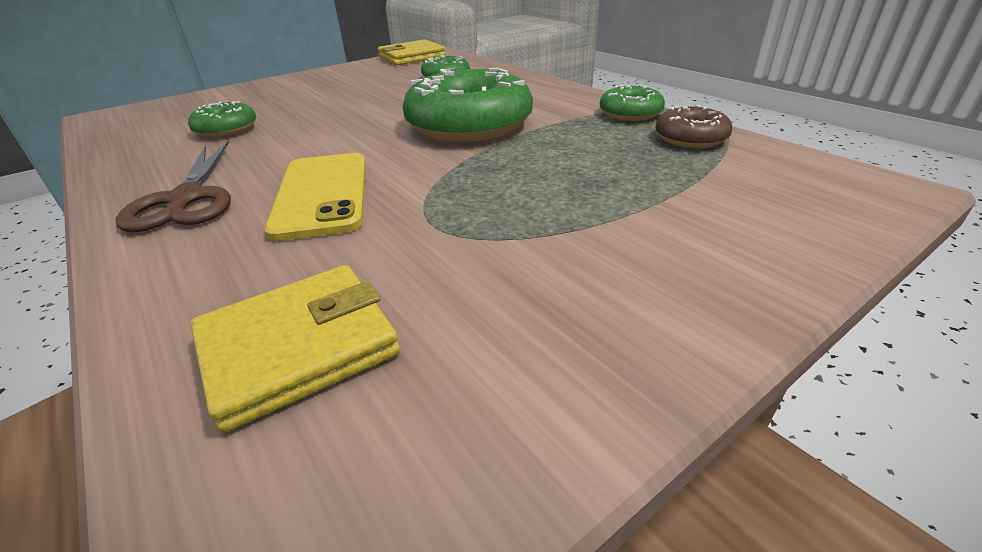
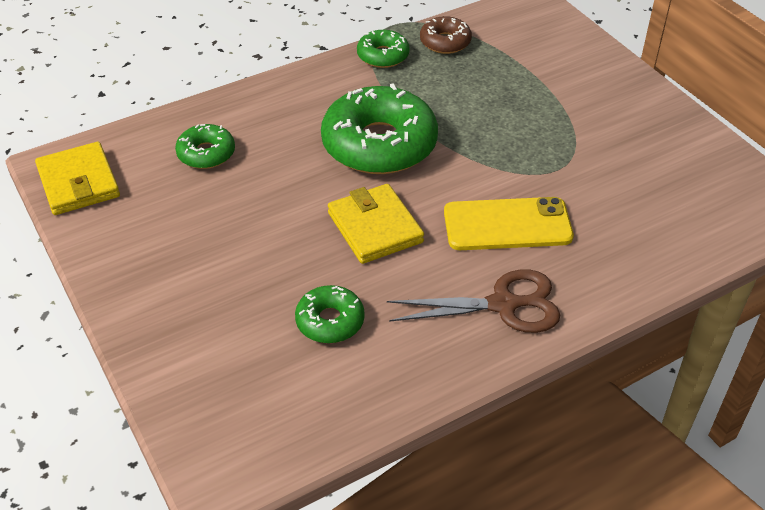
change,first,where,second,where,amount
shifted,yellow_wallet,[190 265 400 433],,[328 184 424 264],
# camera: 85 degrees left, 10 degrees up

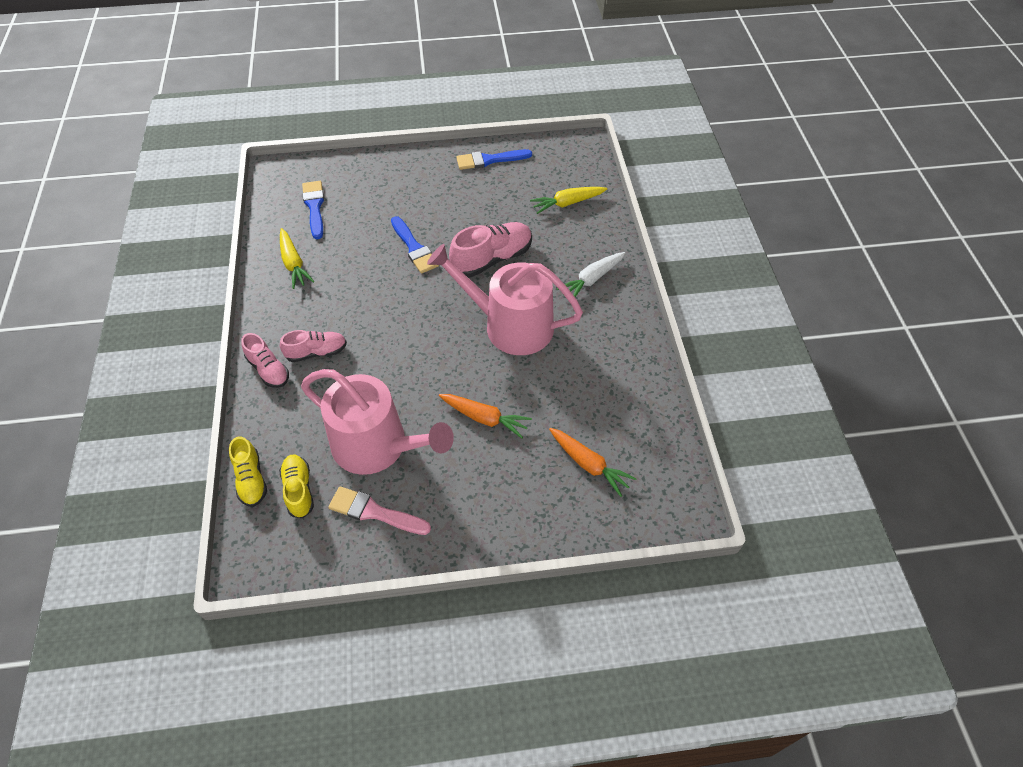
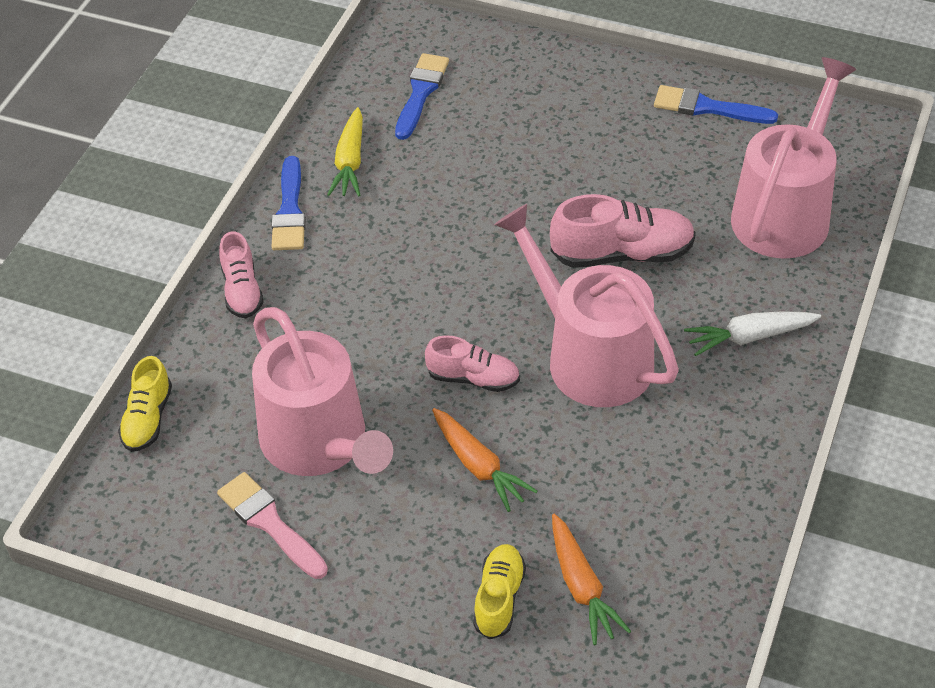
change,first,where,second,where,amount
swapped,yellow_root_vegetable,[530 187 607 214],rose-pink_watering_can,[731 57 856 259],
shifted,blue_paintbrush,[391 216 439 274],,[271 156 306 250],
shifted,rose-pink_shoe,[280 330 347 362],,[425 335 520 392],
shifted,yellow_shoe,[279 455 314 518],,[473 544 526 639],
# camera: 30 degrees right, 5 degrees down

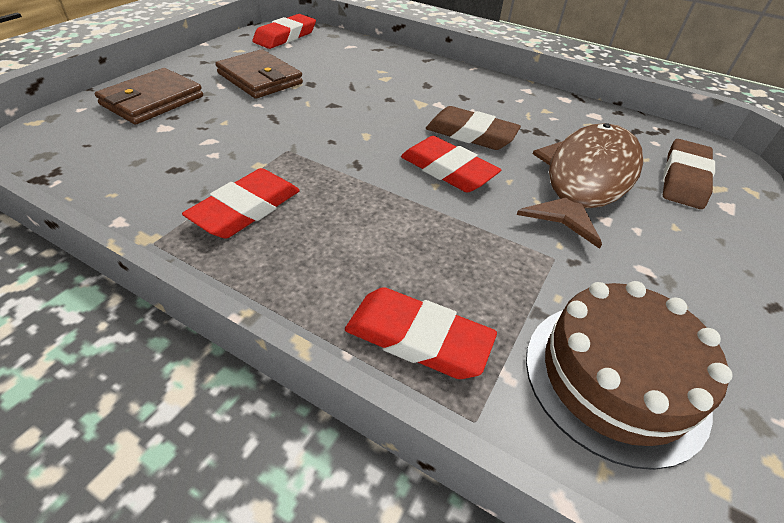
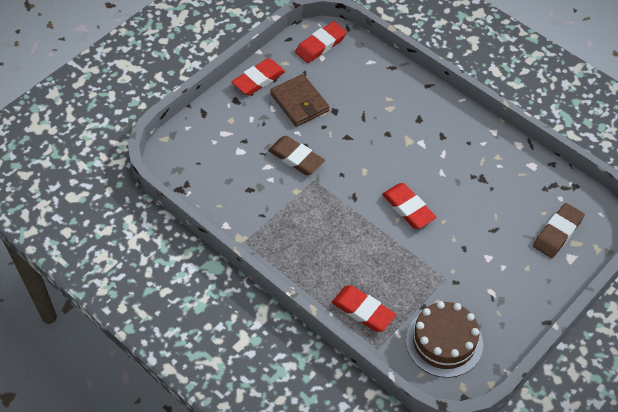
change,first,where,second,where,amount
gone,brown_wallet,[95 68 203 125],,,
shifted,brown_pencil_eraser,[426 106 521 150],,[268 136 325 175],
gone,brown_fish,[517 123 643 249],,,
shifted,crimson_pencil_eraser,[182 168 300 239],,[232 58 285 95],
# camera: 15 degrees right, 10 degrees up

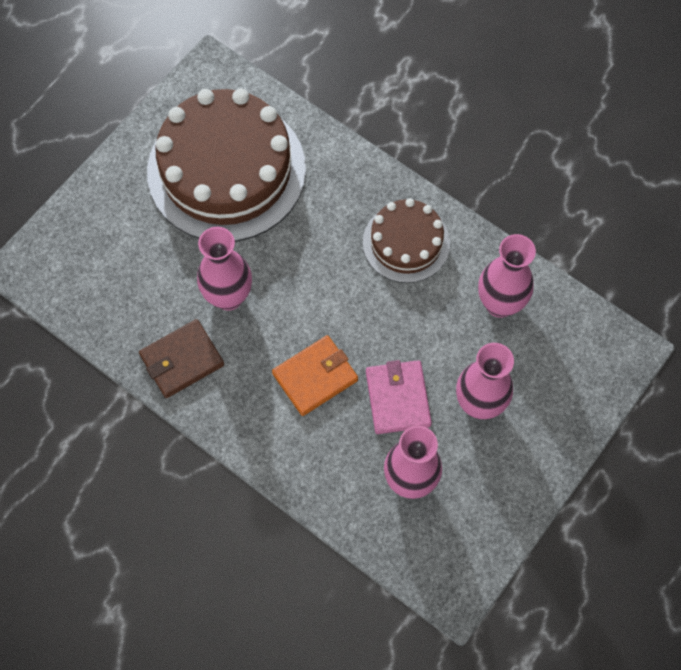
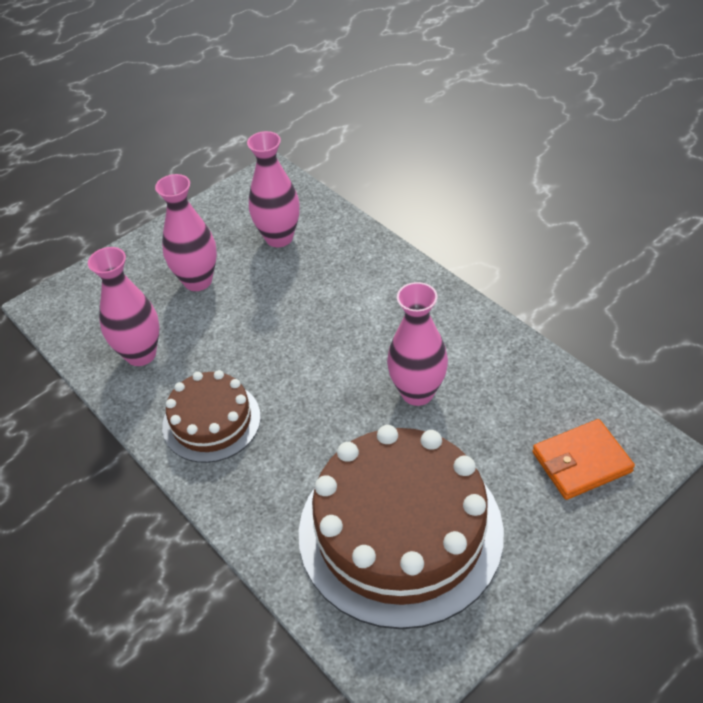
change,first,where,second,where,amount
gone,brown_wallet,[139 319 224 398],,,
shifted,orange_wallet,[272 335 358 416],,[532 419 635 500],
gone,rose-pink_wallet,[366 360 432 434],,,
# camera: 165 degrees left, 20 degrees down

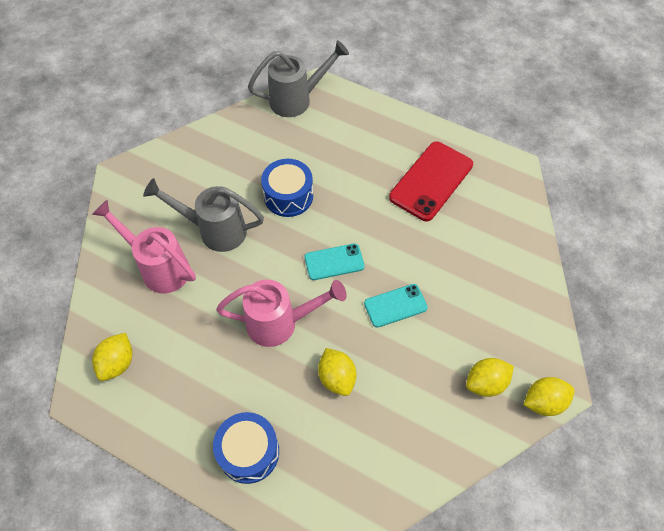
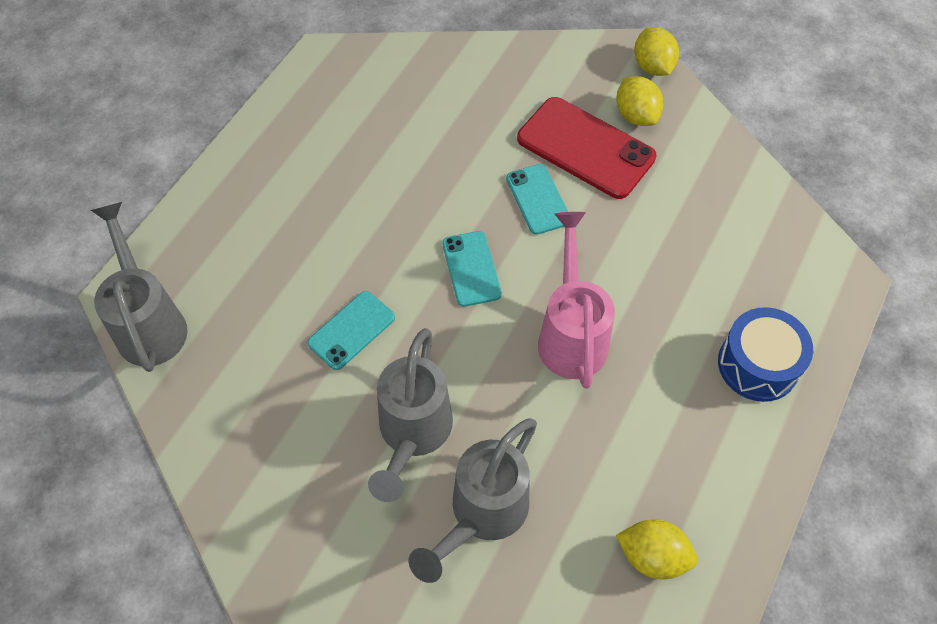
change,first,where,second,where,amount
shifted,crimson_mobile_phone,[389 141 473 221],,[517 97 656 199],
swapped,blue_toy_drum,[261 159 313 217],aqua_mobile_phone,[307 291 395 370],
repainted,rose-pink_watering_can,[92 200 196 294],grey_watering_can,[409 418 537 583],
gone,yellow_lemon,[318 348 356 396],,,
# camera: 90 degrees left, 0 degrees up

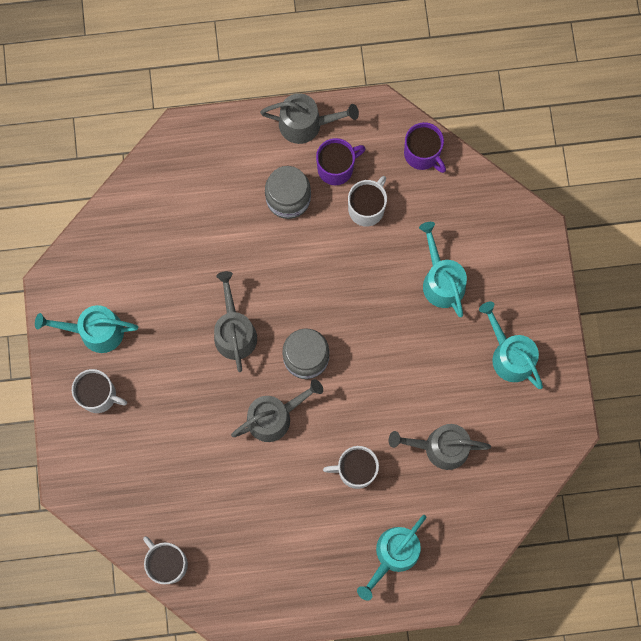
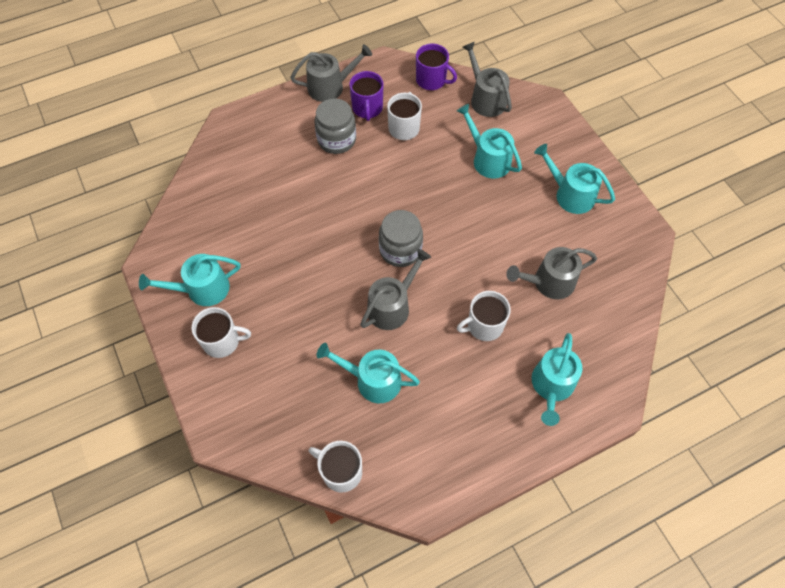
change,first,where,second,where,amount
rotated,violet_mug,[316 138 365 185],,[349 71 384 121],135 degrees clockwise
shifted,grey_watering_can,[214 271 257 372],,[463 42 512 117],
new,,,aqua_watering_can,[316 343 420 403],
# camera: 20 degrees left, 15 degrees down

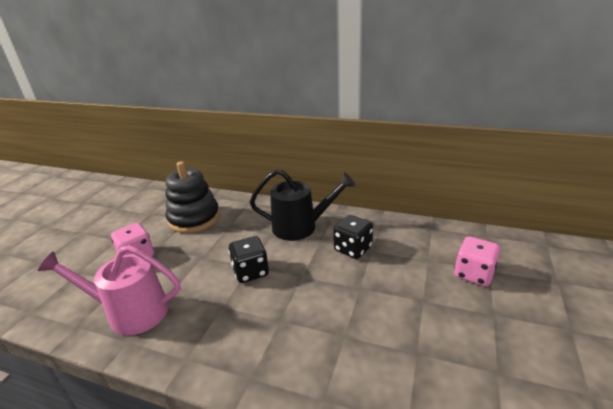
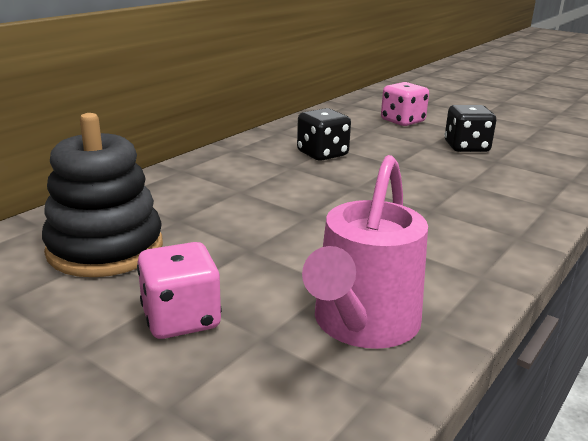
change,first,where,second,where,amount
gone,ebony_watering_can,[250 169 355 241],,,
shifted,ebony_dice,[229 236 269 283],,[445 105 496 152],
# camera: 75 degrees left, 5 degrees down

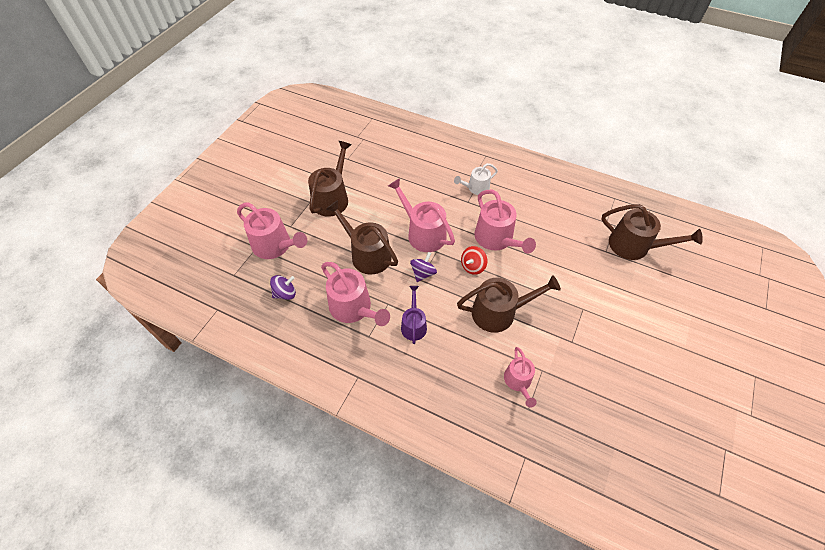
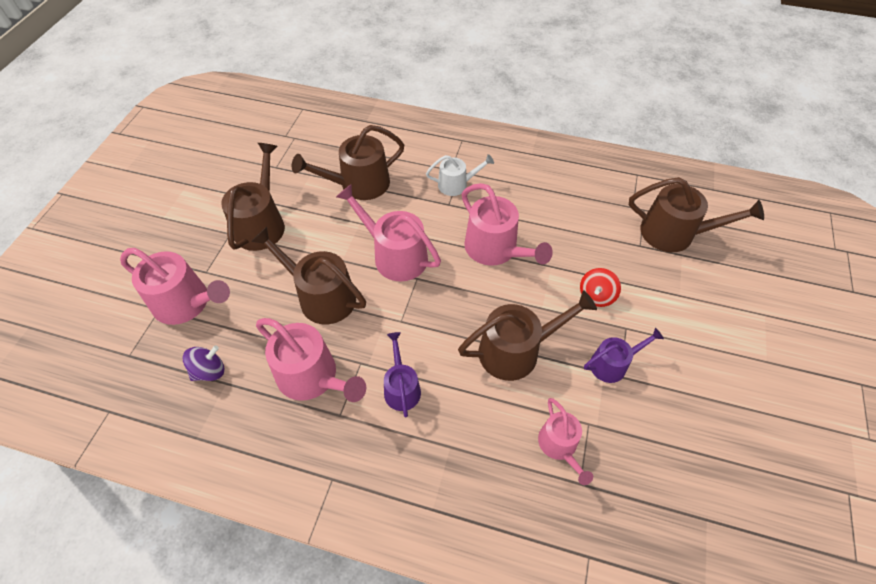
change,first,where,second,where,amount
rotated,snow-white_watering_can,[454 163 498 195],,[426 154 494 196],150 degrees counterclockwise
shifted,crimson_toy_top,[461 246 487 275],,[580 268 621 307],
gone,violet_toy_top,[410 252 437 282],,,
new,,,brown_watering_can,[292 125 404 200],
new,,,violet_watering_can,[584 328 664 383],
# camera: 10 degrees left, 0 degrees up

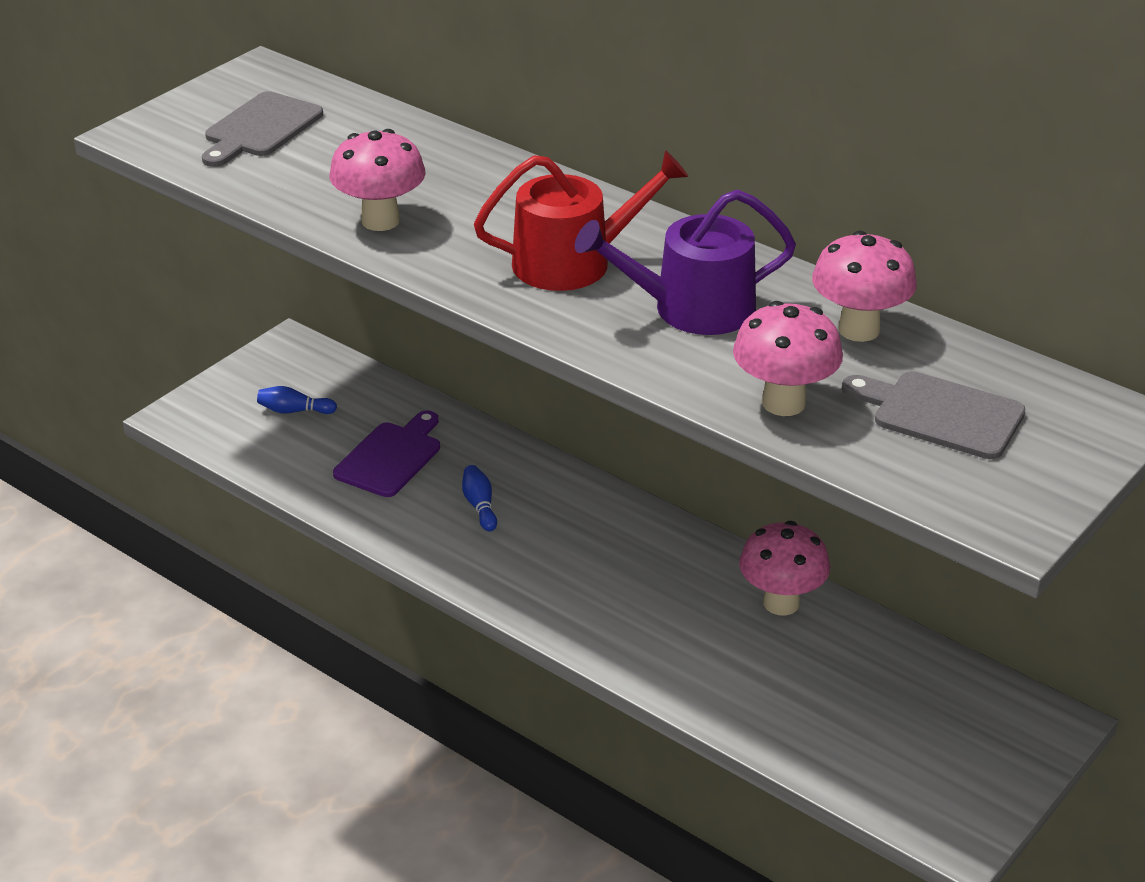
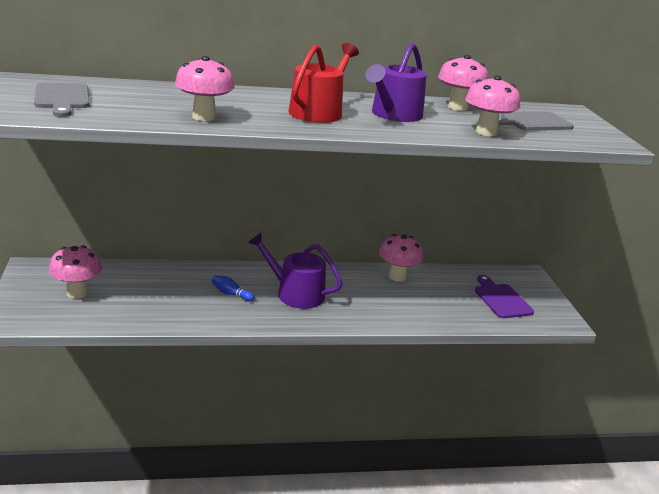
change,first,where,second,where,amount
swapped,blue_tenpin,[257 386 337 414],rose-pink_fungus,[48 245 102 299],
shifted,violet_bread_board,[333 410 440 497],,[475 275 534 318],
new,,,violet_watering_can,[248 233 343 309],
# camera: 50 degrees left, 10 degrees down

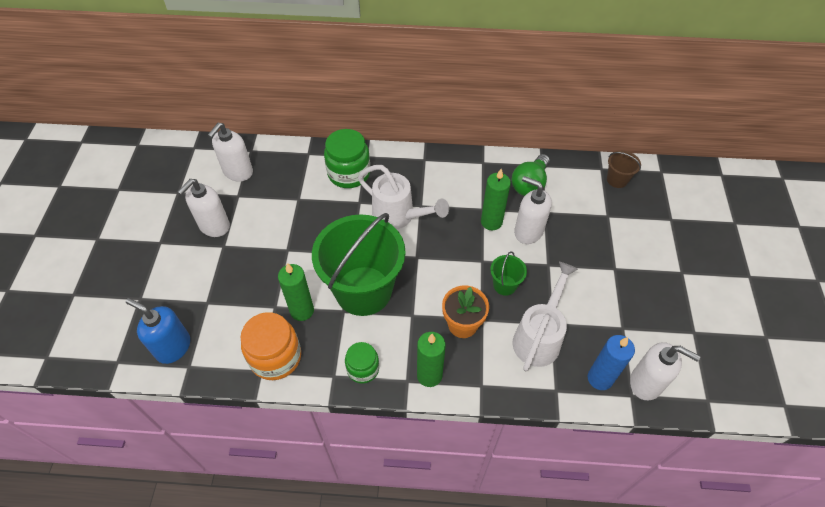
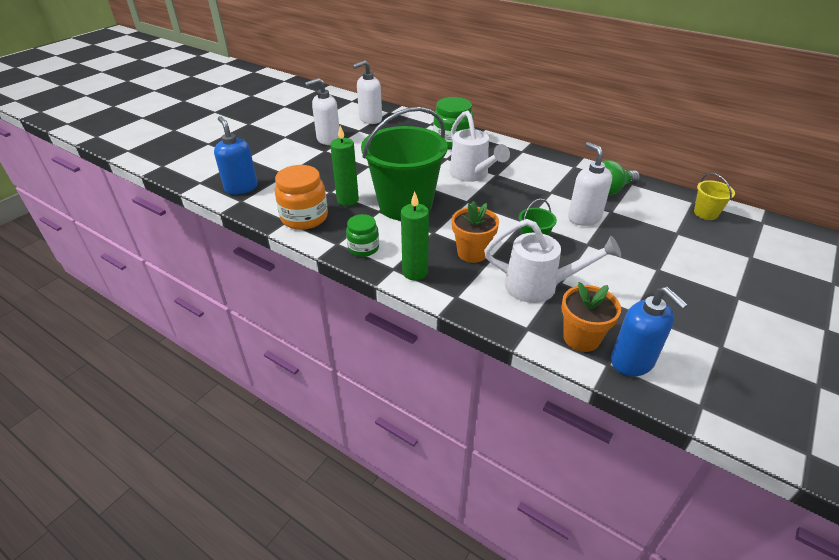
change,first,where,second,where,amount
repainted,brown_sand_bucket,[607 151 641 188],yellow_sand_bucket,[694 173 735 220],
gone,leaf-green_pillar_candle,[481 169 511 230],,,
rotated,snow-white_watering_can,[513 262 578 371],,[484 219 621 303],45 degrees clockwise
swapped,blue_pillar_candle,[588 335 635 390],orange_flower_pot,[561 282 621 352],
repainted,snow-white_pump_bottle,[630 342 700 400],blue_pump_bottle,[611 287 688 376],
# camera: 30 degrees right, 15 degrees down

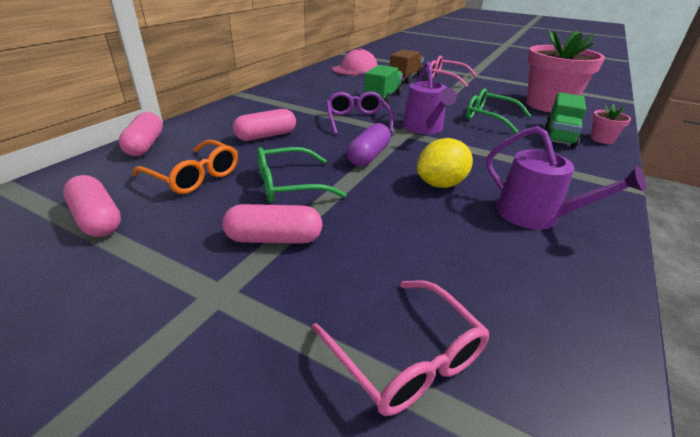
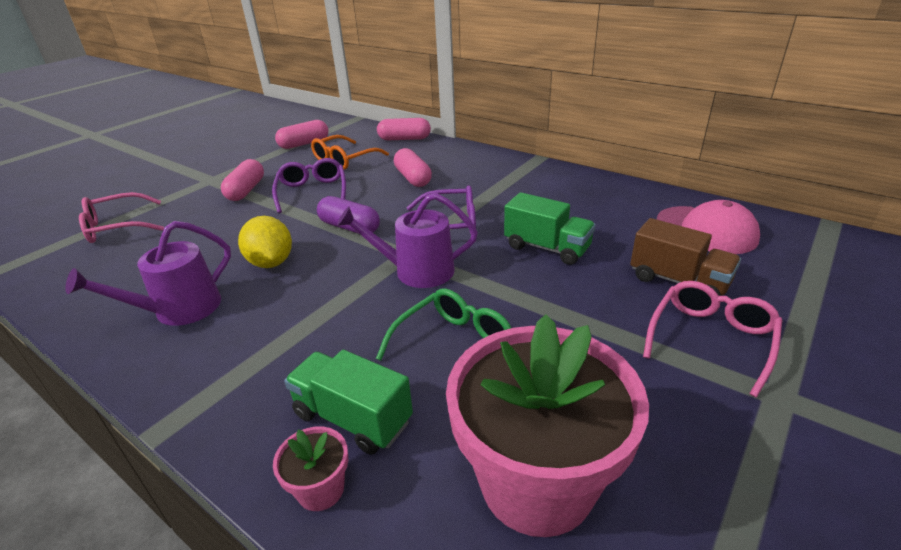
change,first,where,second,where,amount
repainted,leaf-green_eyeglasses,[257 147 347 203],violet_eyeglasses,[272 158 346 213],
# camera: 100 degrees right, 0 degrees up

